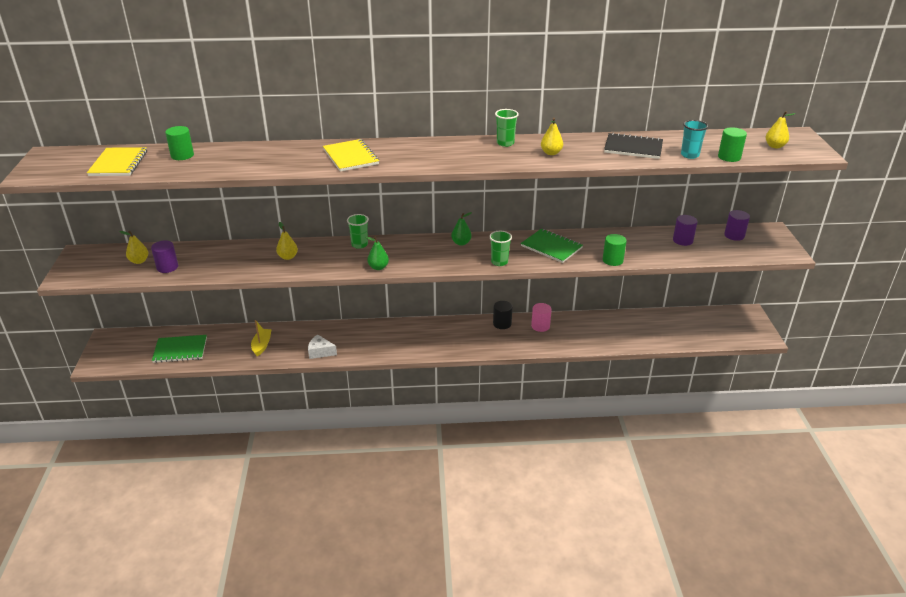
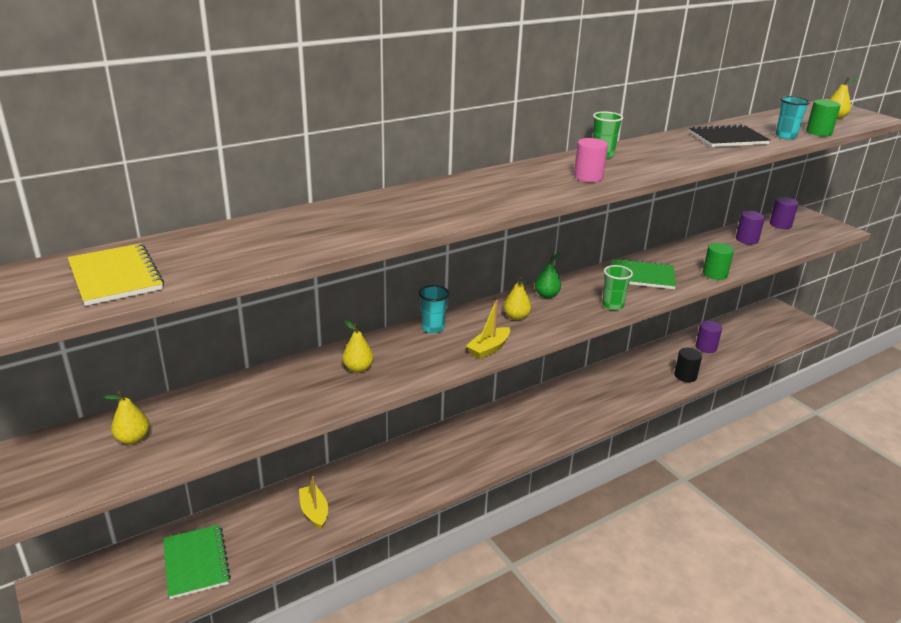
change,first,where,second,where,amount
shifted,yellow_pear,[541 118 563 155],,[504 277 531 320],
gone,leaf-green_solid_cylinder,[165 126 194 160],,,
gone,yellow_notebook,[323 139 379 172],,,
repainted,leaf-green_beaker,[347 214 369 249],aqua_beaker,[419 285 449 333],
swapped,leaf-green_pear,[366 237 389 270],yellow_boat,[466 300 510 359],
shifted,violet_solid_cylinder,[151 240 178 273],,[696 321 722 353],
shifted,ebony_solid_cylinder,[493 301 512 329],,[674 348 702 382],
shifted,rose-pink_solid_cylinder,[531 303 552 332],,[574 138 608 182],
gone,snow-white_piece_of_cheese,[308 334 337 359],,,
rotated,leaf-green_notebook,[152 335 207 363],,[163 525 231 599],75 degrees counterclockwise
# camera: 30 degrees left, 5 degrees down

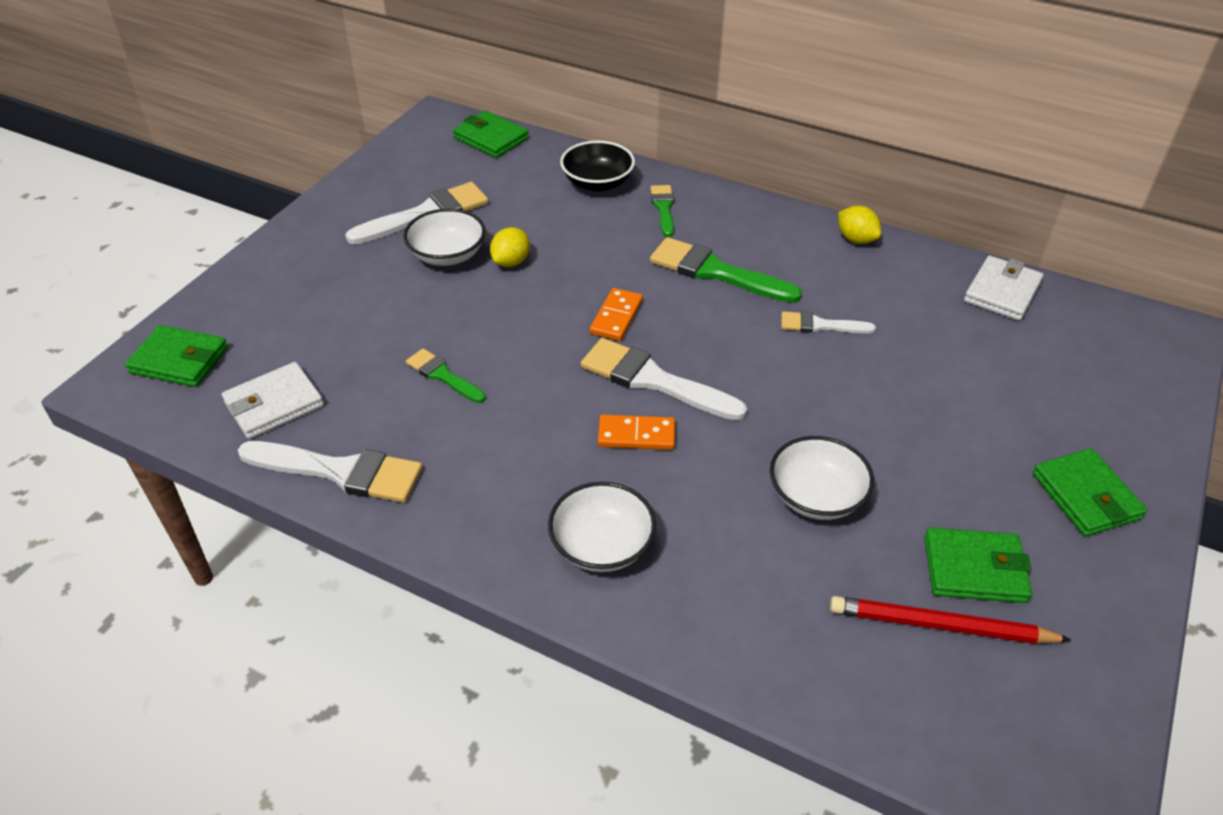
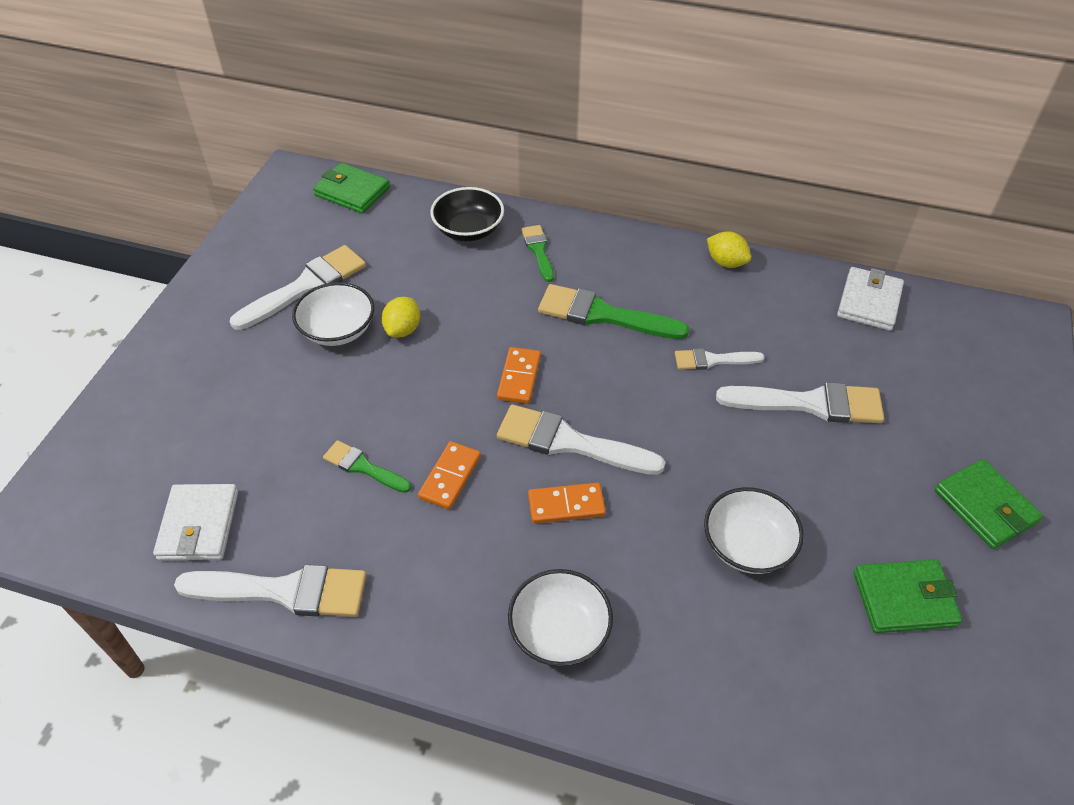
change,first,where,second,where,amount
gone,leaf-green_wallet,[125 325 228 387],,,
rotated,snow-white_wallet,[222 362 324 439],,[153 484 238 560],45 degrees counterclockwise
gone,crimson_pencil,[830 596 1071 644],,,
new,,,snow-white_paintbrush,[716 382 884 423],
new,,,orange_domino_tile,[418 441 481 510],
# camera: 10 degrees left, 5 degrees up

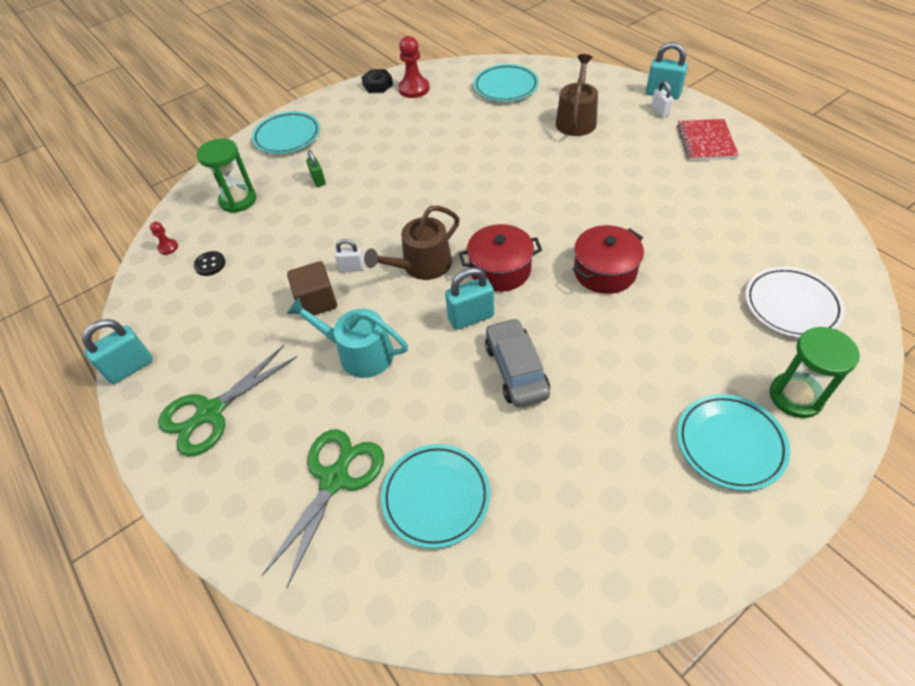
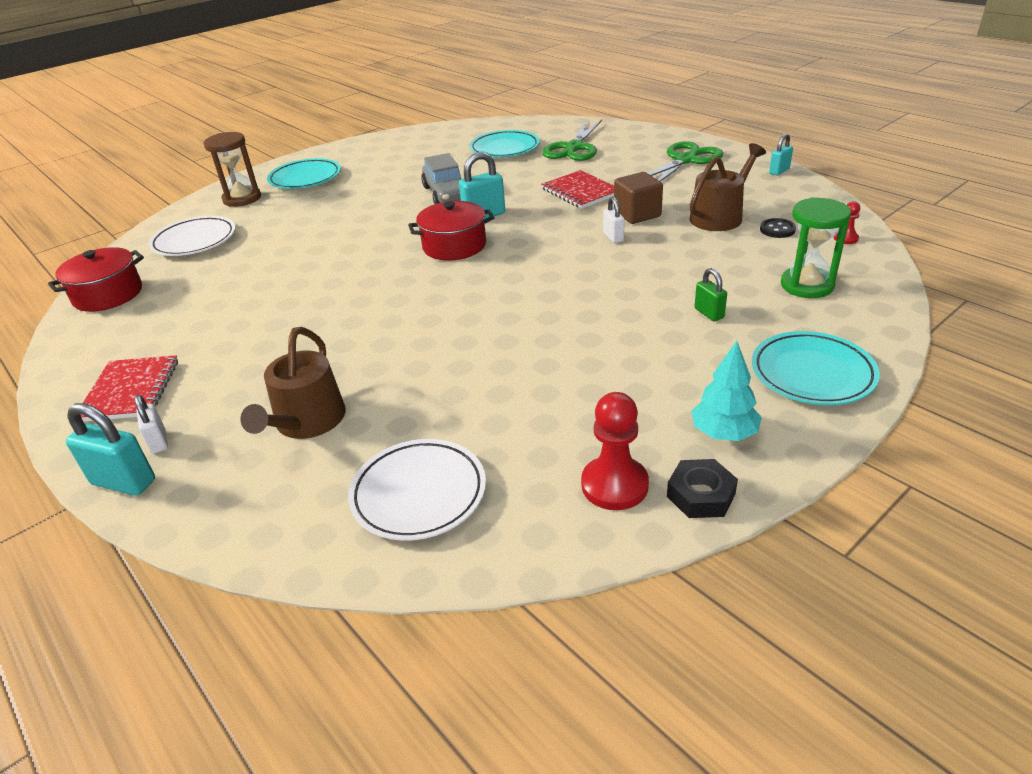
change,first,where,second,where,amount
repainted,aqua_flat_dish,[473 64 539 102],snow-white_flat_dish,[348 439 486 541],
shifted,brown_watering_can,[364 206 460 280],,[690 143 766 231],
shifted,crimson_cooking_pot,[573 225 644 294],,[48 247 144 312],
rotated,snow-white_small_lock,[335 239 365 272],,[603 197 624 243],75 degrees clockwise
swapped,aqua_watering_can,[287 297 408 378],crimson_notebook,[541 170 614 209],
scaled,aqua_small_lock,[82 319 153 384],,[769 134 793 176],x0.61
repainted,leaf-green_sand_timer,[769 327 860 418],brown_sand_timer,[203 132 261 207],
new,,,aqua_tree,[691 341 762 441],
# camera: 175 degrees right, 15 degrees down

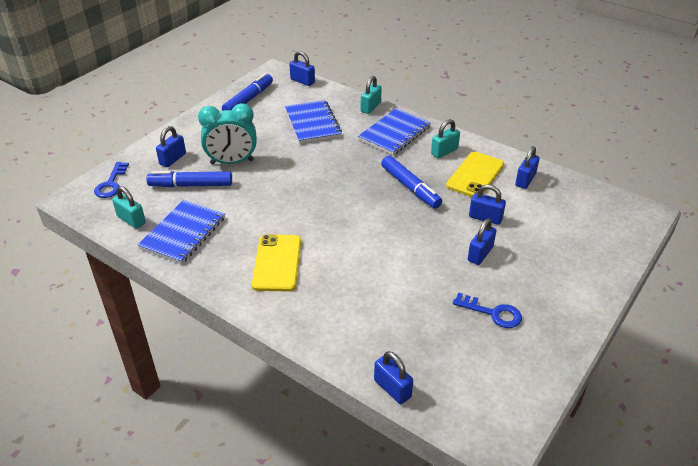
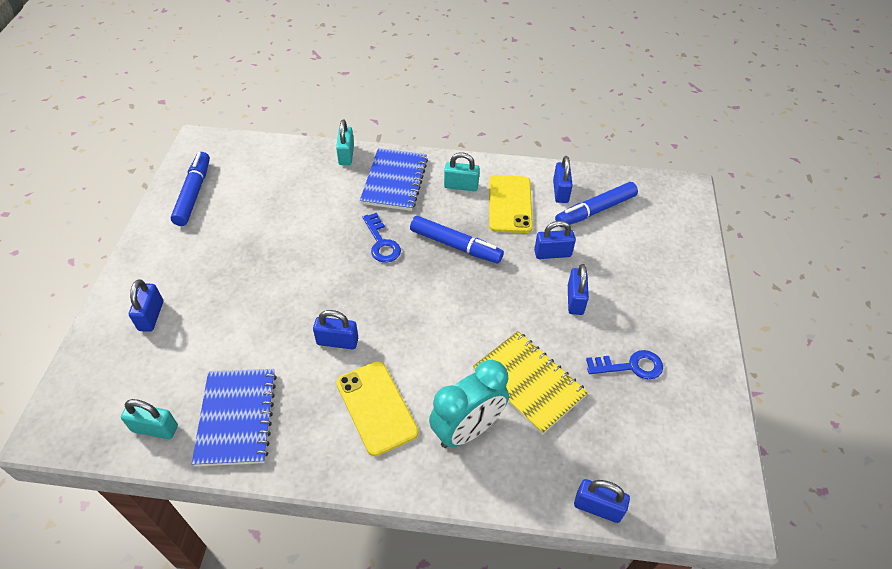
change,first,where,second,where,amount
shifted,blue_small_lock,[289 51 315 86],,[313 310 358 349],
gone,blue_notebook,[285 100 342 144],,,
shifted,aqua_alarm_clock,[198 103 257 164],,[429 360 509 448],
rotated,aqua_small_lock,[431 119 460 158],,[444 152 480 191],75 degrees clockwise
shifted,blue_key,[94 162 129 198],,[363 213 401 263],
shifted,blue_marker_pen,[146 171 232 187],,[555 182 638 227],
new,,,yellow_notebook,[473 331 588 435],
# camera: 30 degrees left, 10 degrees up

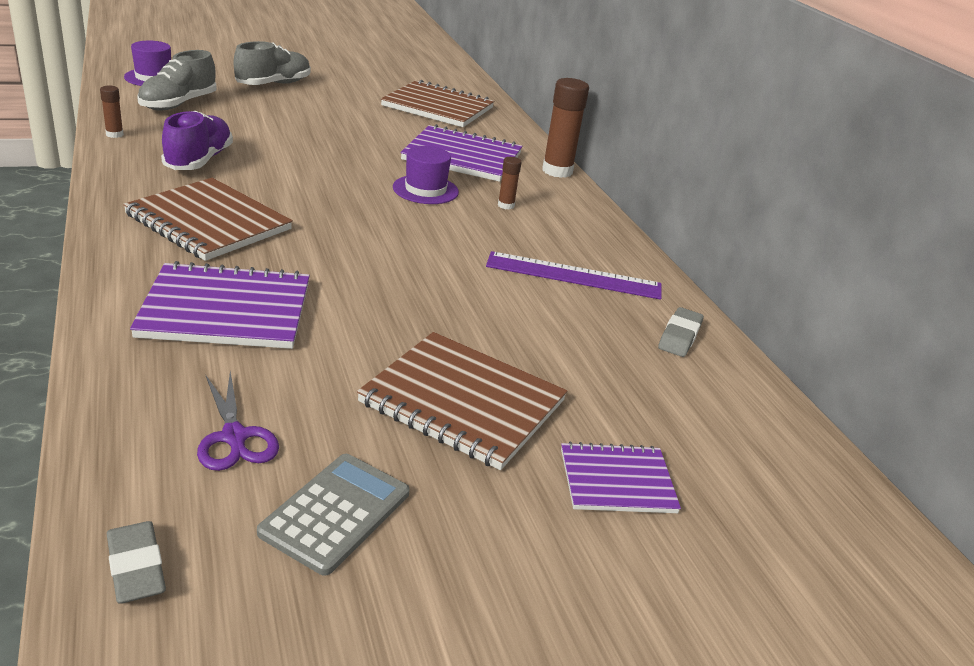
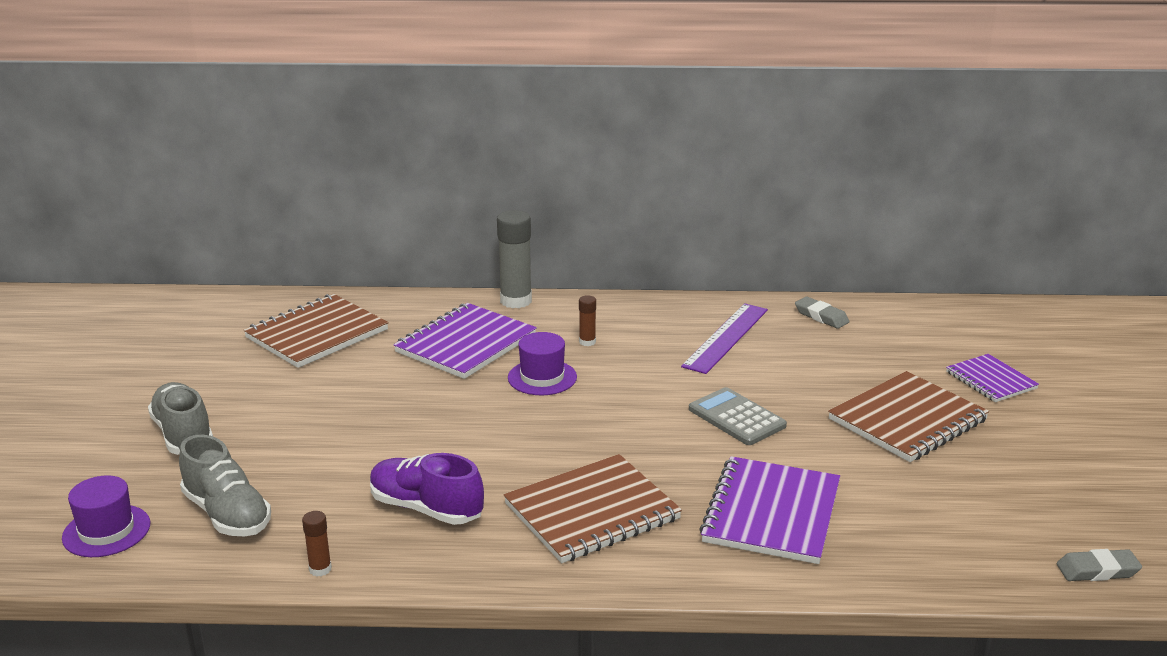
change,first,where,second,where,amount
repainted,brown_glue_stick,[542 78 589 178],grey_glue_stick,[497 210 532 308],
gone,violet_scissors,[197 371 279 471],,,
rotated,violet_notebook,[561 442 681 513],,[946 354 1039 402],45 degrees counterclockwise
shifted,grey_pocket_calculator,[257 454 410 576],,[689 387 787 445],
# camera: 65 degrees left, 5 degrees down

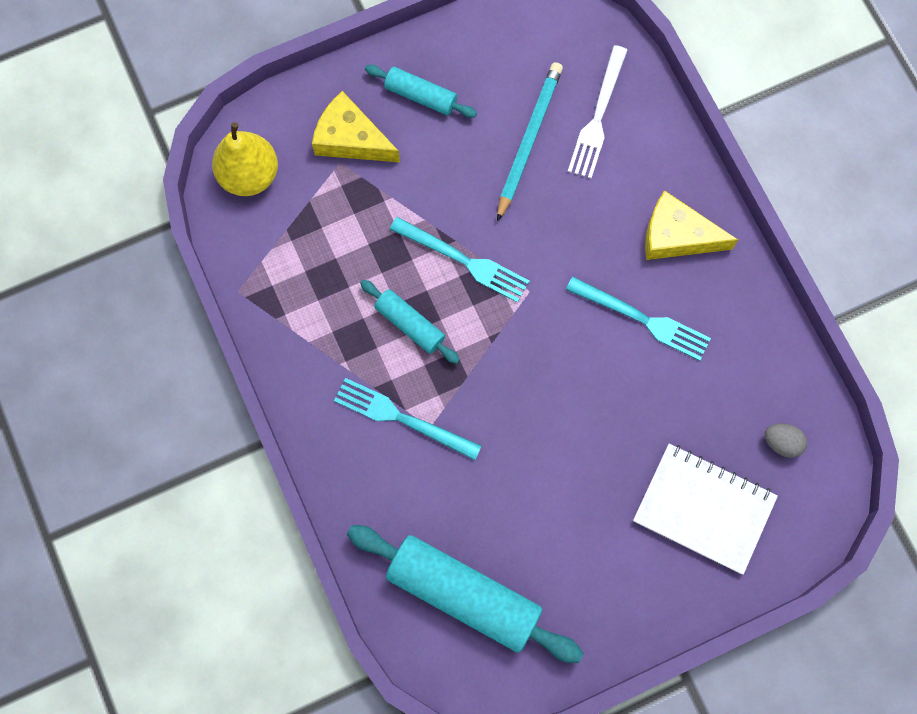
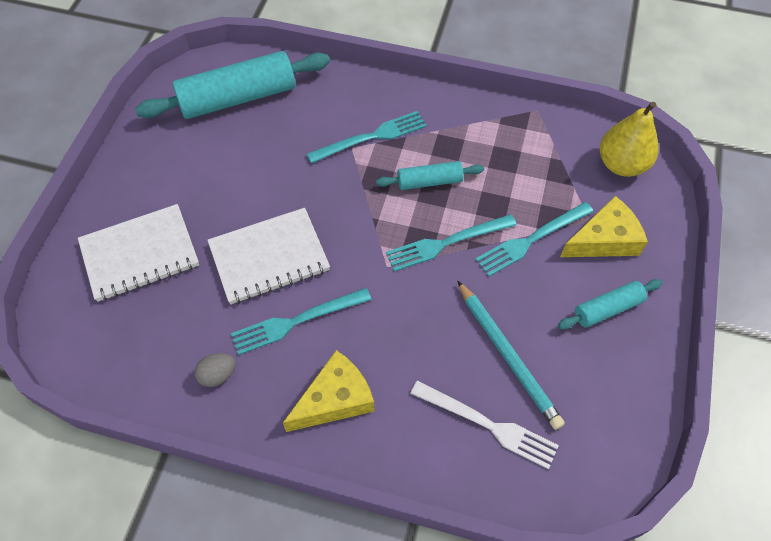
change,first,where,second,where,amount
rotated,snow-white_table_fork,[568 45 627 179],,[410 380 559 469],150 degrees clockwise
shifted,grey_egg_shape,[765 423 807 458],,[195 353 236 387],
new,,,aqua_table_fork,[475 202 594 277],
new,,,snow-white_notebook,[207 208 330 304],
# camera: 130 degrees right, 15 degrees down

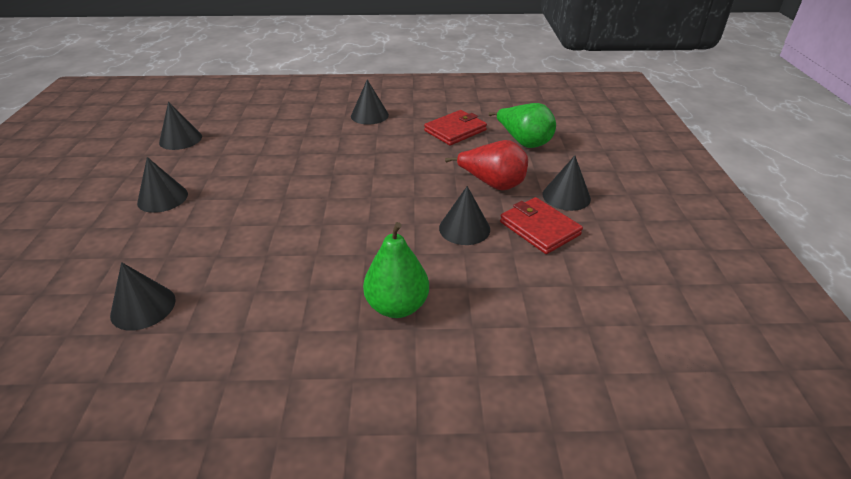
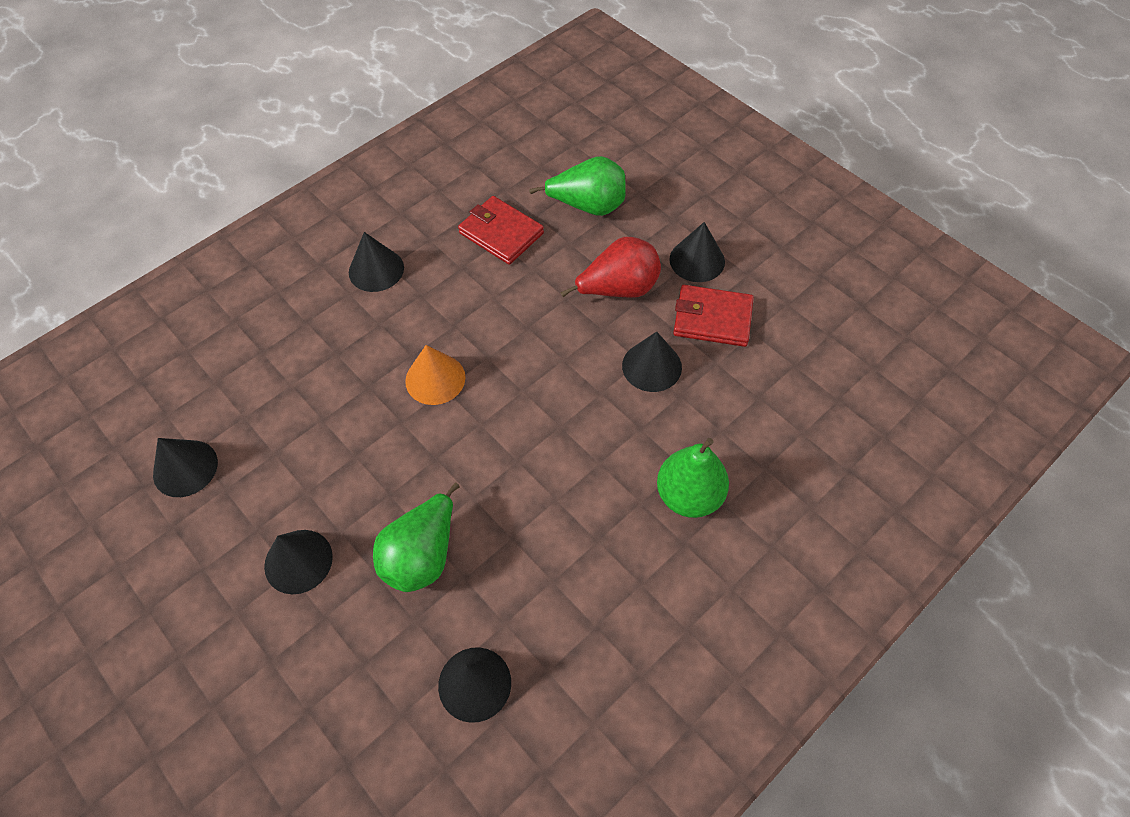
change,first,where,second,where,amount
rotated,crimson_wallet,[424 110 487 145],,[458 196 544 265],60 degrees counterclockwise
new,,,orange_cone_shape,[405 345 465 405],
new,,,leaf-green_pear,[373 483 459 592],
# camera: 40 degrees left, 20 degrees up

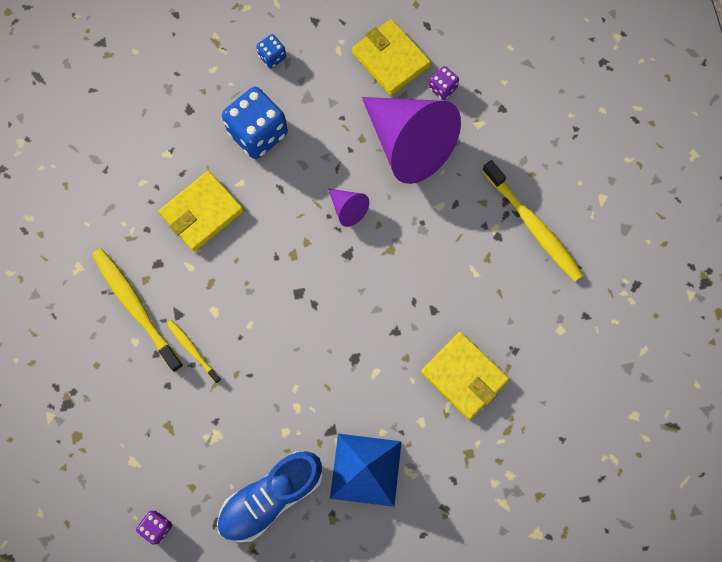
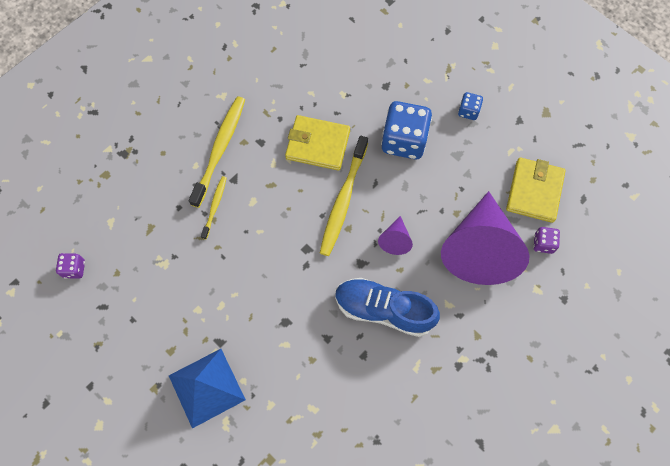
change,first,where,second,where,amount
shifted,yellow_toothbrush,[482 160 583 281],,[320 136 368 256],
gone,yellow_wallet,[421 332 509 420],,,
shifted,blue_shoe,[217 451 323 542],,[335 278 440 337],
# camera: 55 degrees right, 5 degrees down

